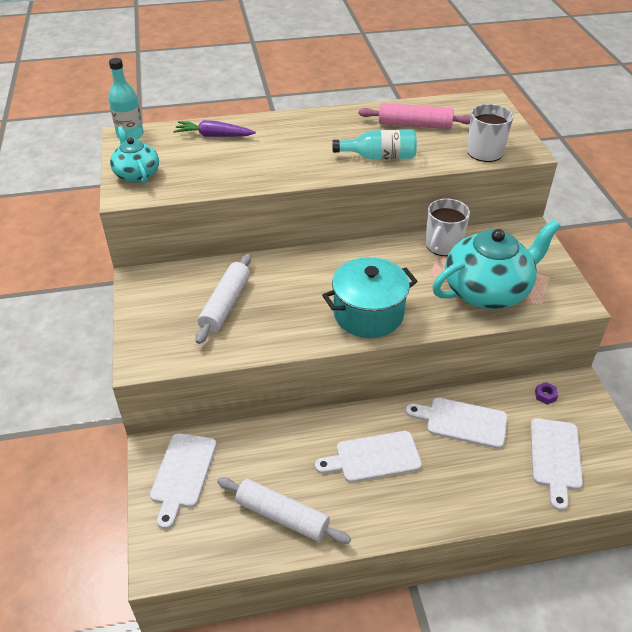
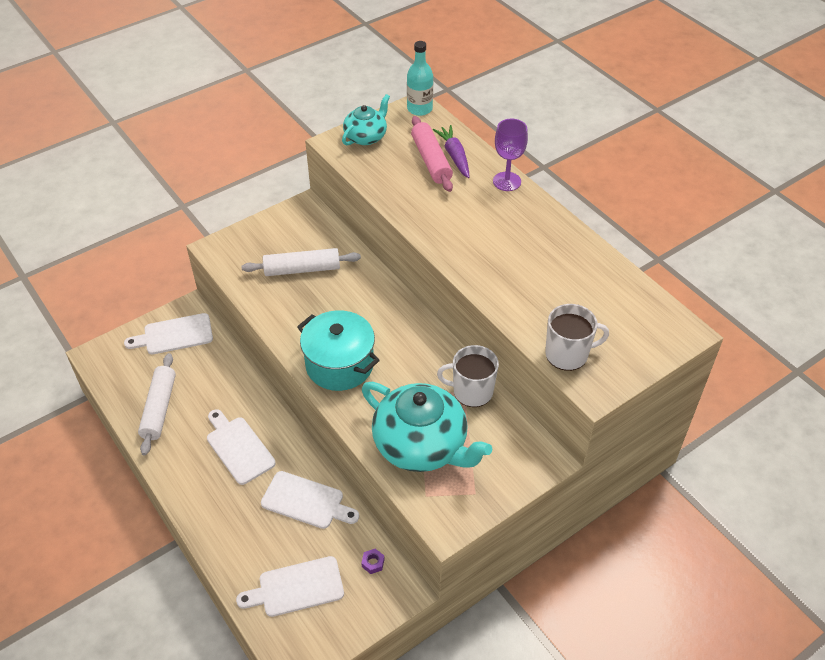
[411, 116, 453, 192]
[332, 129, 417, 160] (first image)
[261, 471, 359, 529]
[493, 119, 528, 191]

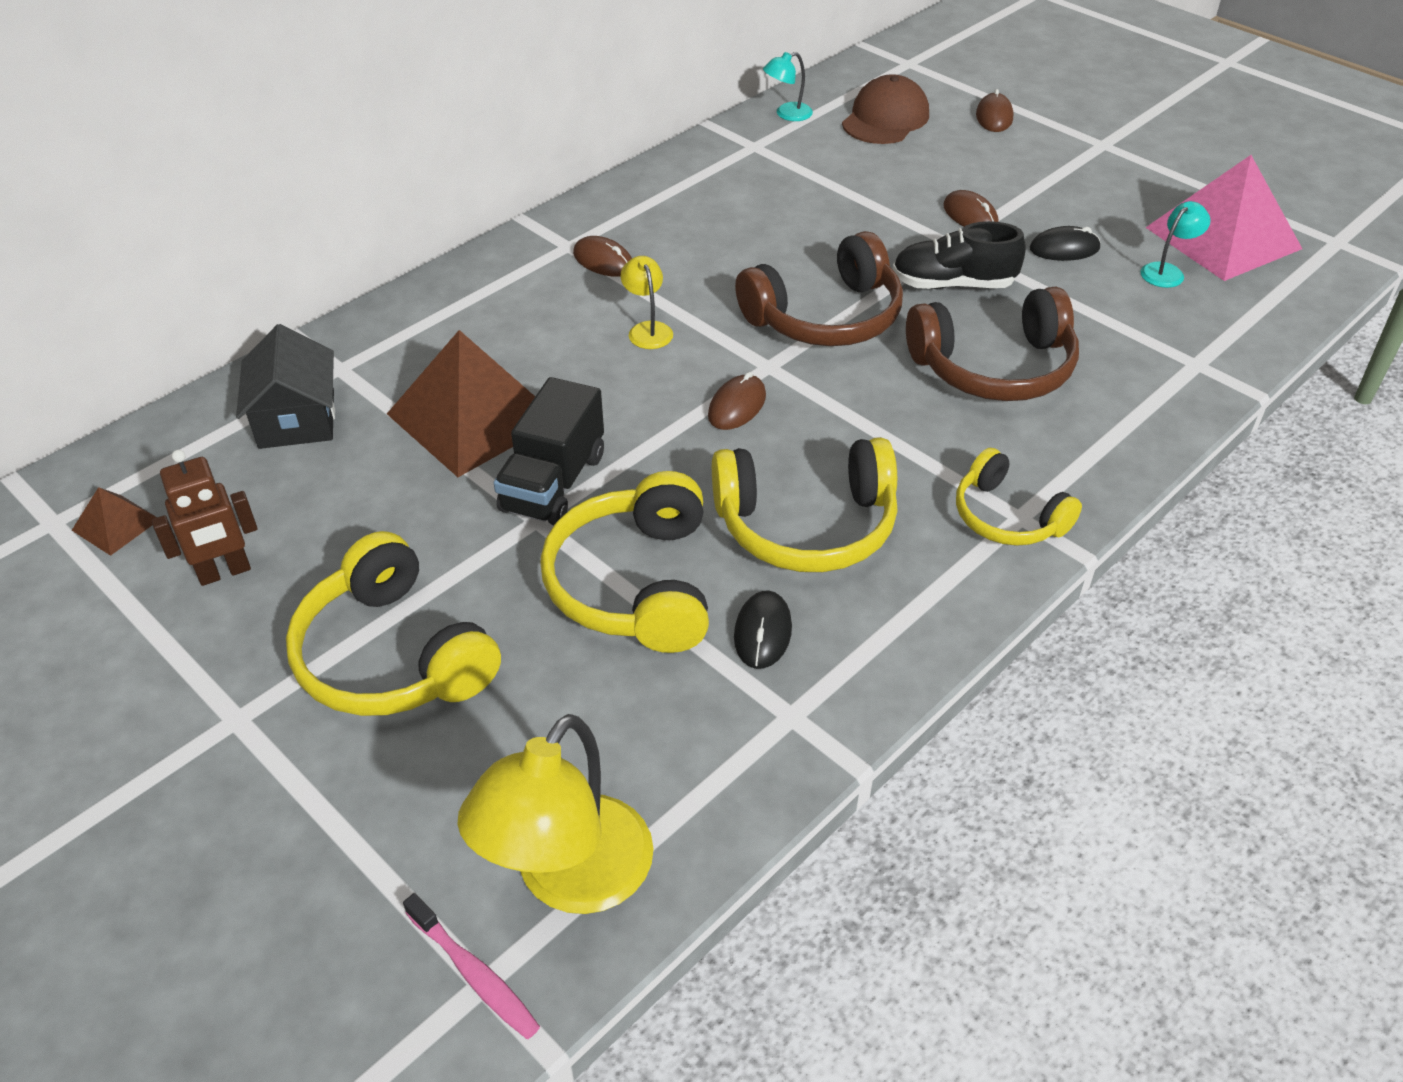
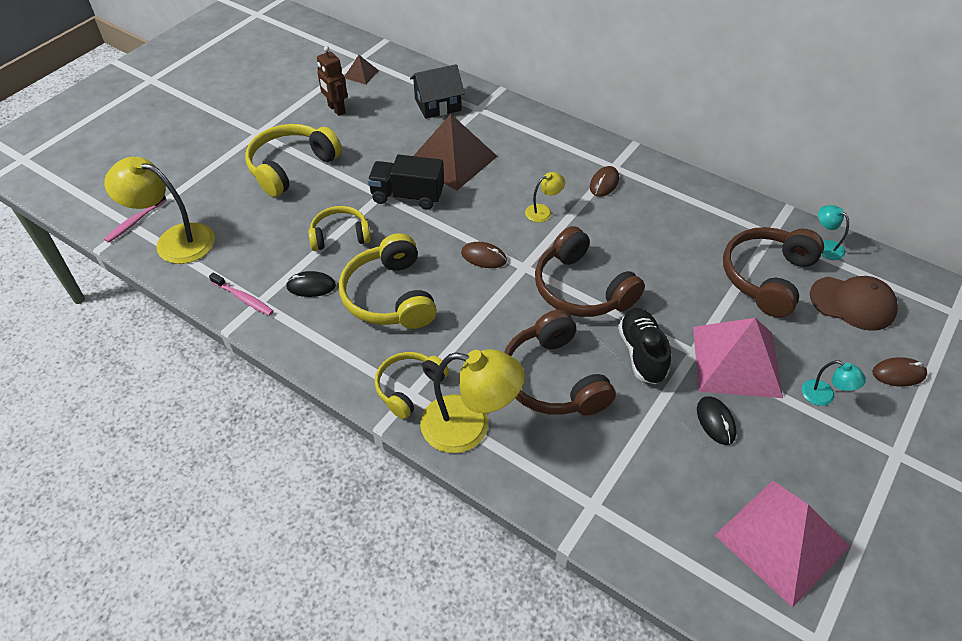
[693, 318, 783, 398]
[802, 360, 866, 406]
[308, 206, 371, 251]
[723, 227, 824, 317]
[209, 272, 274, 316]
[420, 349, 525, 453]

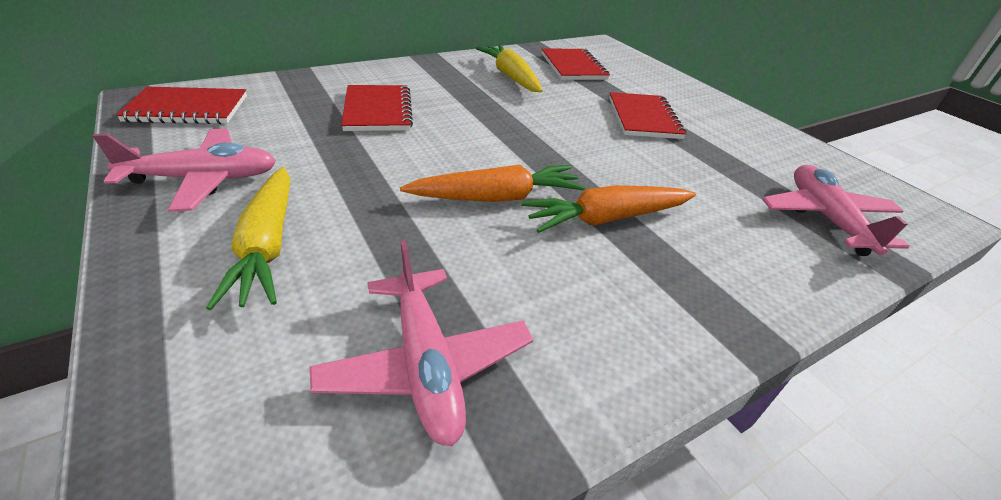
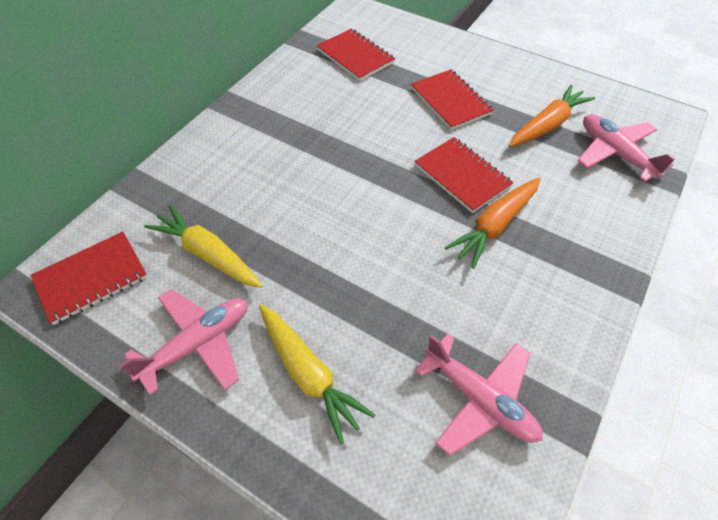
[144, 205, 263, 288]
[414, 137, 513, 213]
[509, 85, 595, 147]

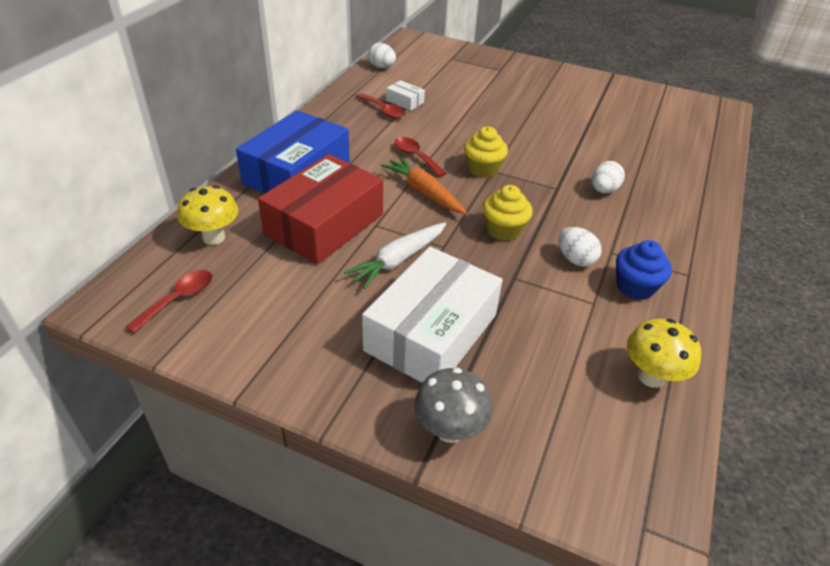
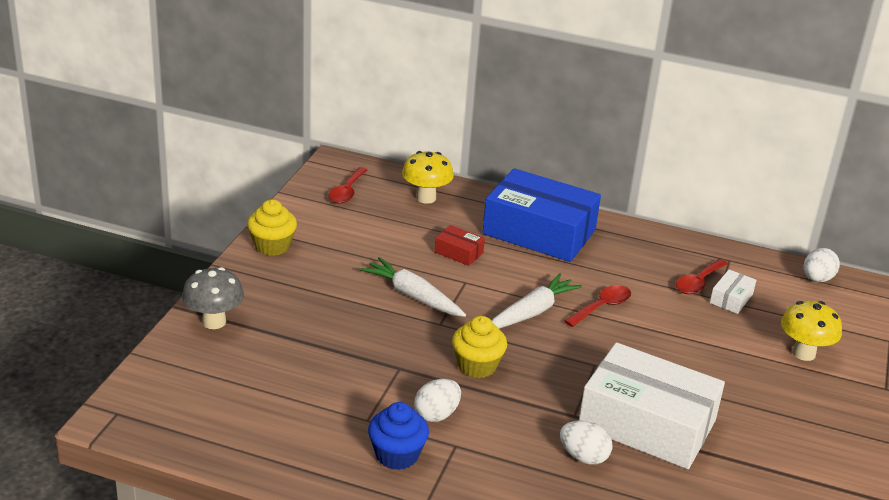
[247, 200, 297, 256]
[434, 225, 485, 266]
[492, 274, 582, 329]
[579, 342, 725, 469]
[329, 167, 367, 204]
[781, 301, 842, 361]

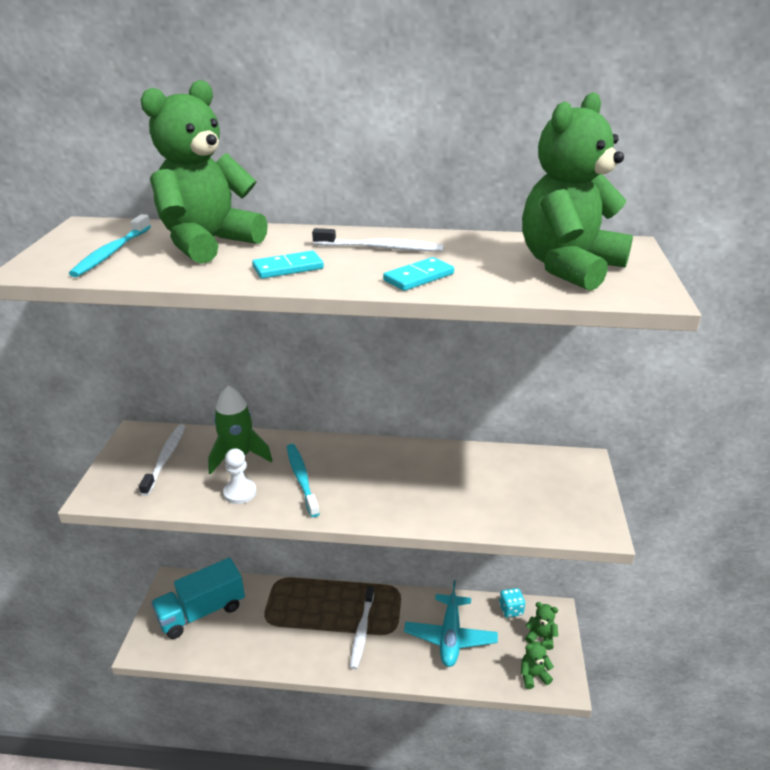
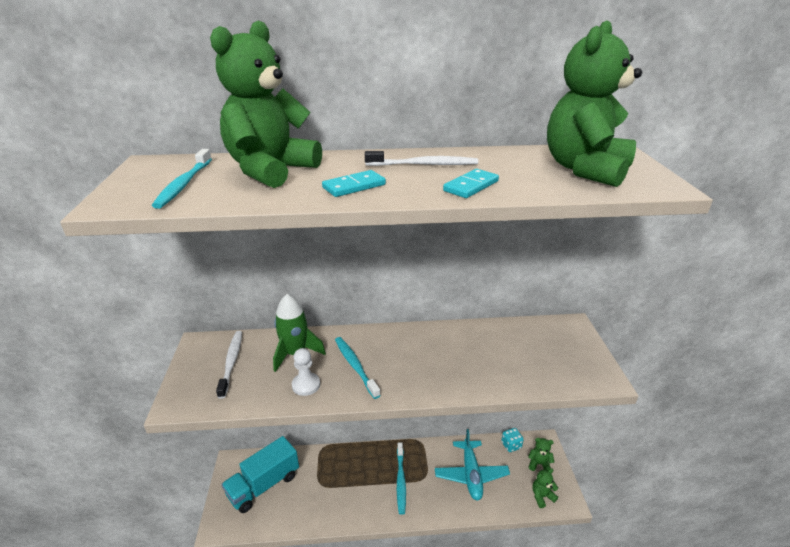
[397, 442, 406, 515]

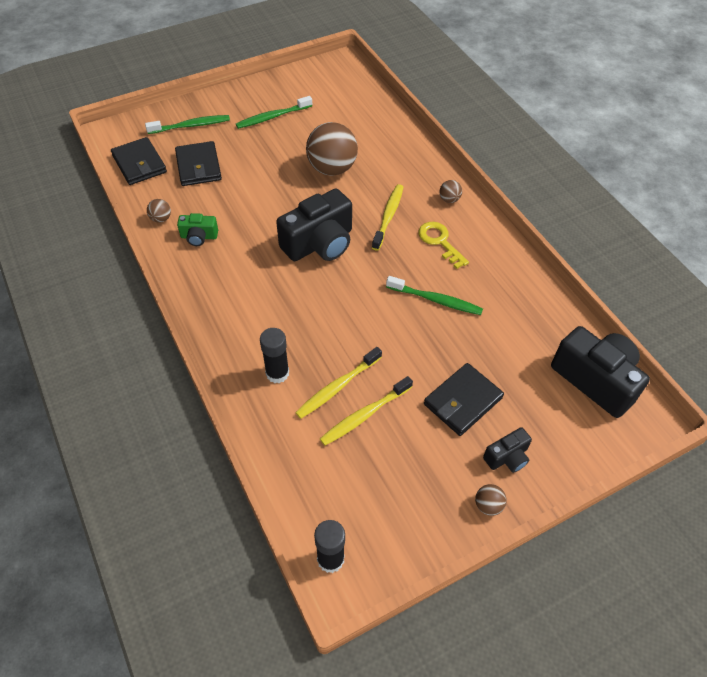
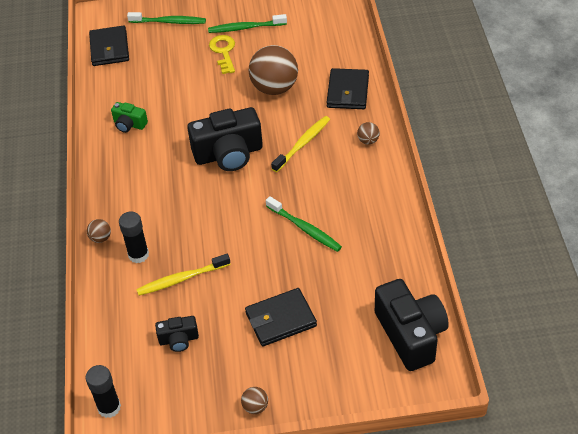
[327, 68, 369, 109]
[87, 219, 111, 243]
[209, 35, 235, 74]
[320, 376, 413, 446] (first image)
[155, 316, 199, 352]

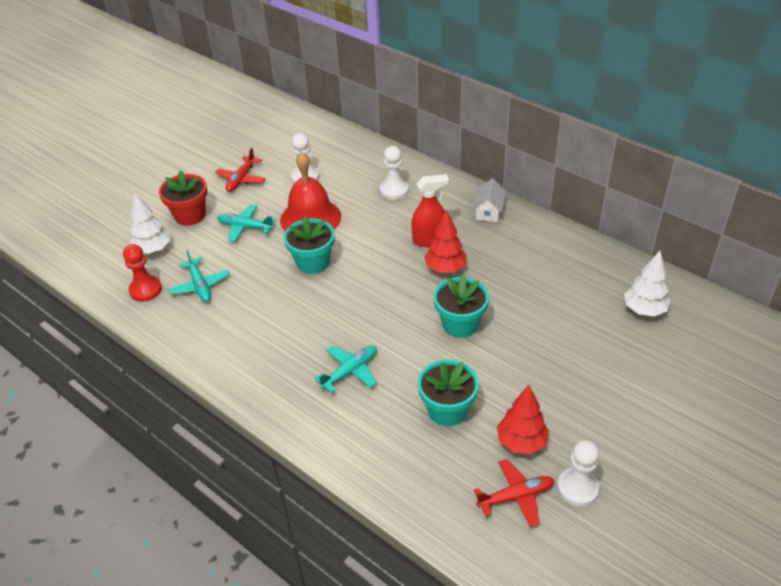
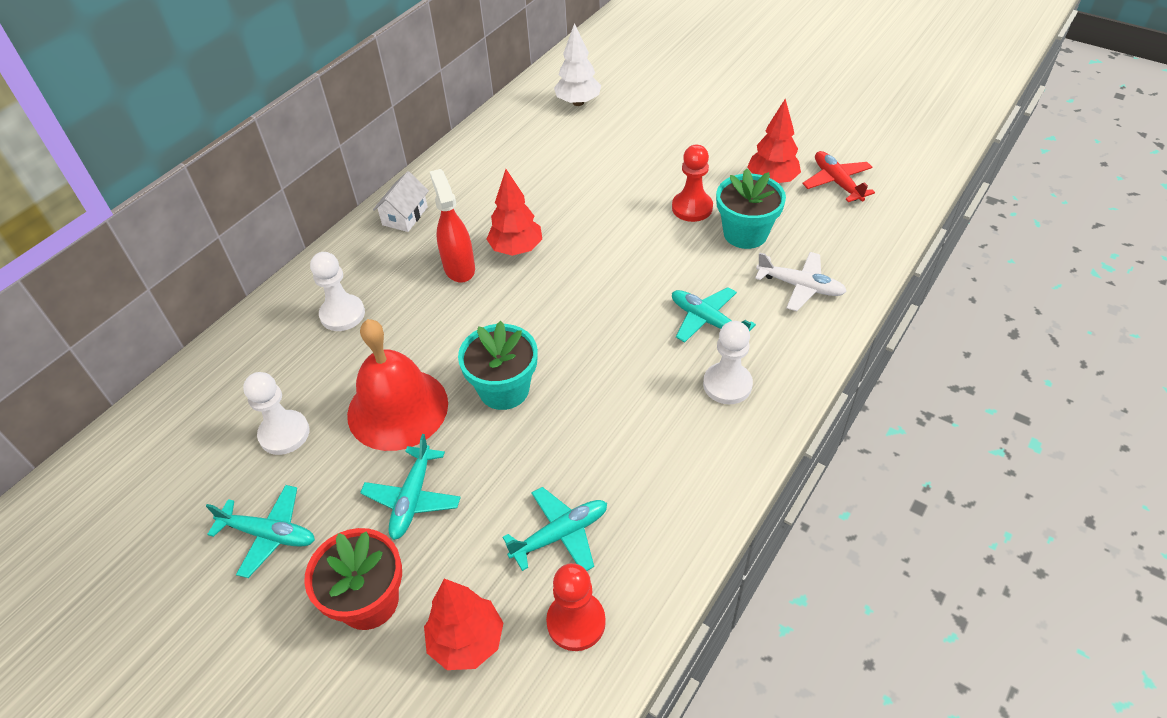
[206, 485, 315, 578]
[373, 171, 429, 232]
[424, 579, 503, 670]
[434, 274, 489, 338] (first image)
[703, 321, 753, 404]
[672, 145, 713, 222]
[755, 252, 847, 311]

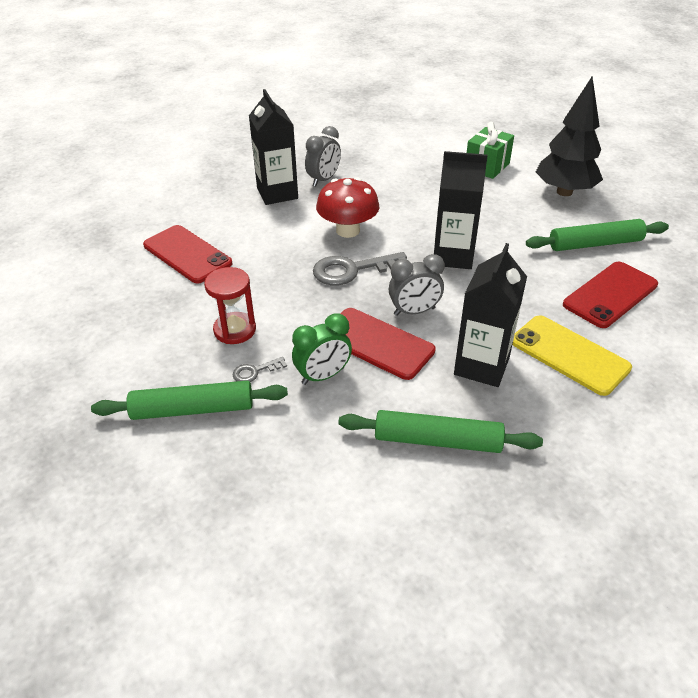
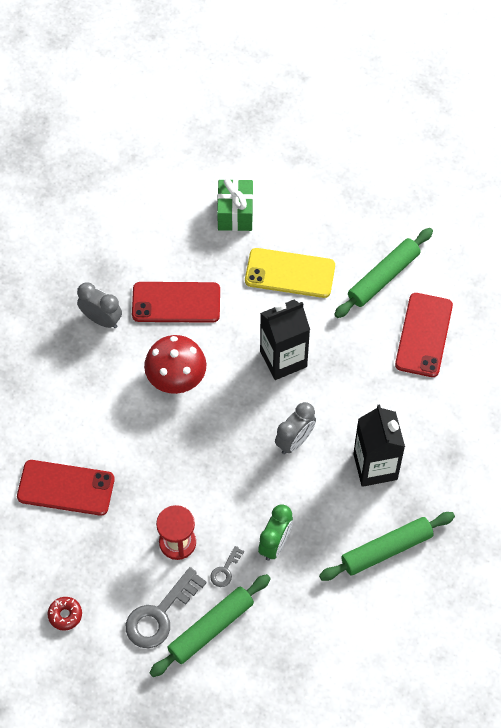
[536, 77, 603, 196] (first image)
[249, 89, 298, 205] (first image)
[77, 282, 122, 328]
[126, 567, 207, 648]
[132, 282, 220, 323]
[245, 248, 335, 298]
[48, 597, 82, 631]

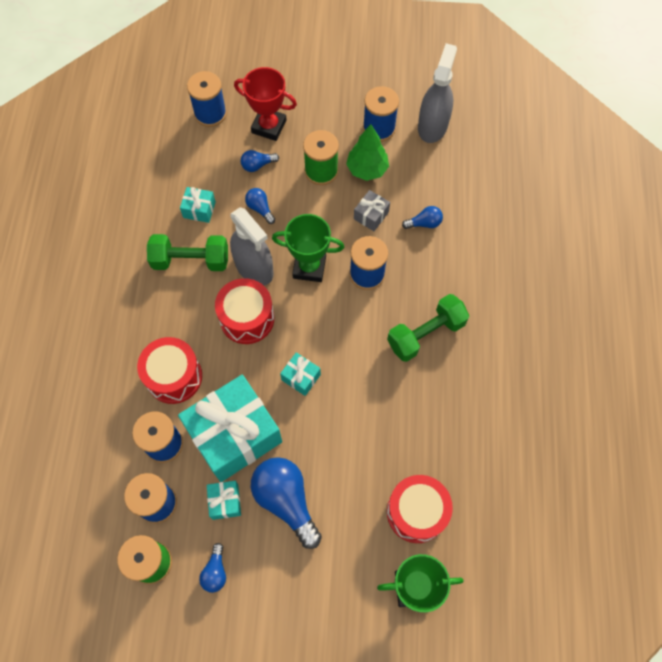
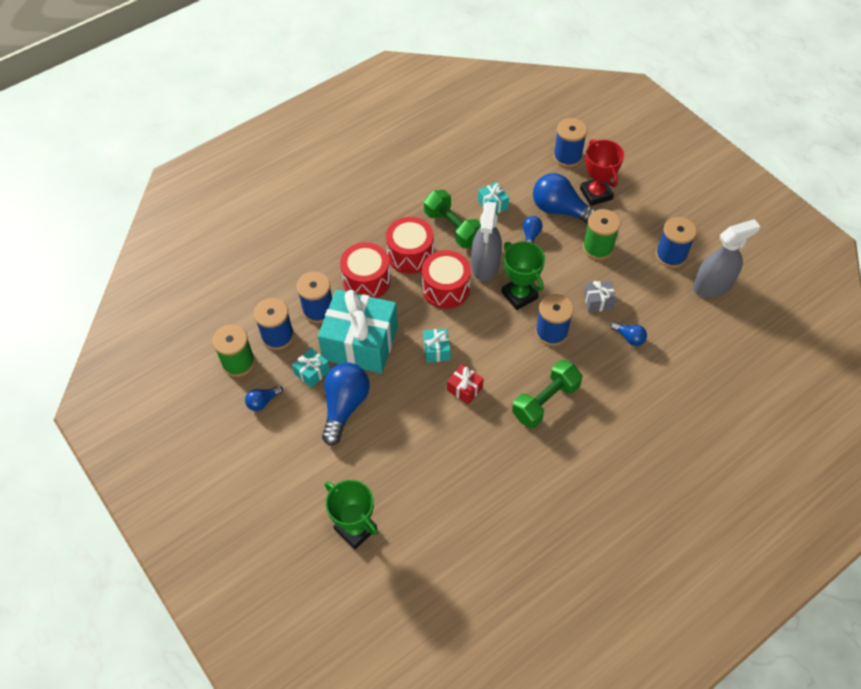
[346, 124, 389, 181] (first image)
[533, 173, 596, 224]
[512, 360, 582, 428]
[386, 217, 434, 274]
[447, 364, 484, 405]

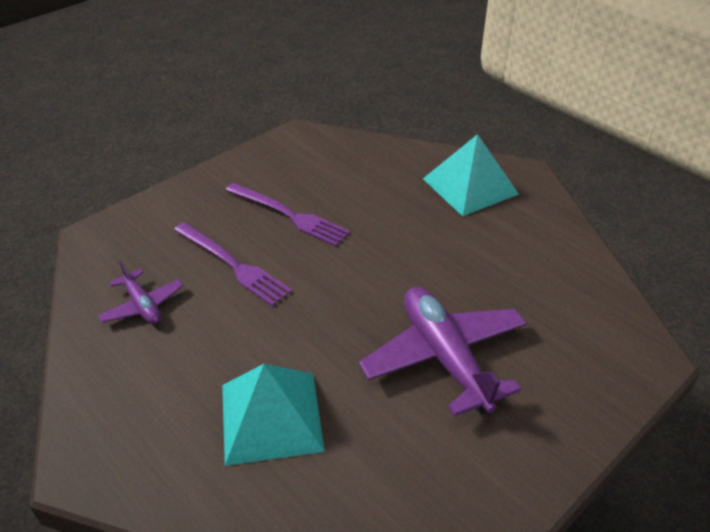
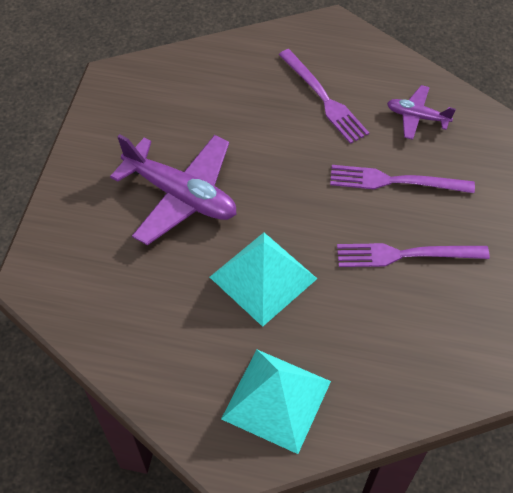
[210, 233, 317, 327]
[279, 49, 369, 144]

